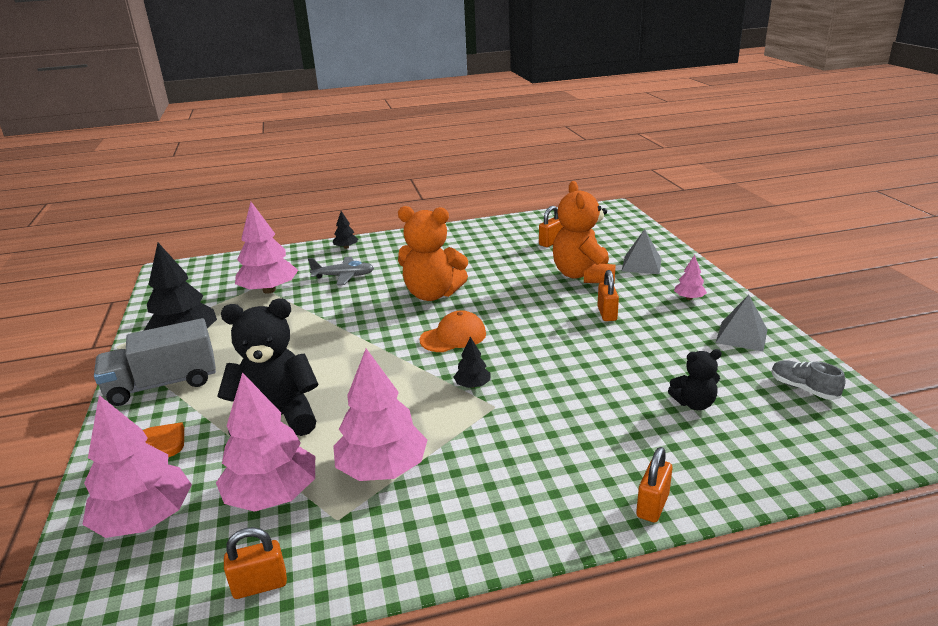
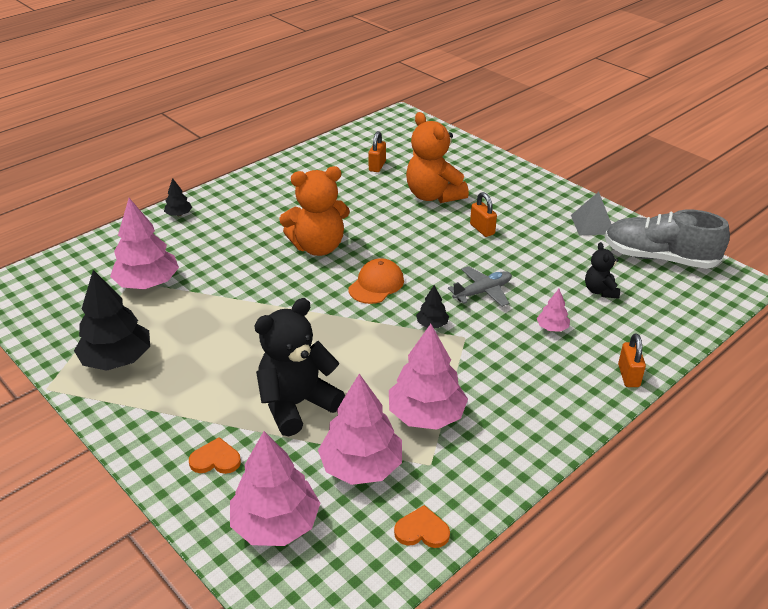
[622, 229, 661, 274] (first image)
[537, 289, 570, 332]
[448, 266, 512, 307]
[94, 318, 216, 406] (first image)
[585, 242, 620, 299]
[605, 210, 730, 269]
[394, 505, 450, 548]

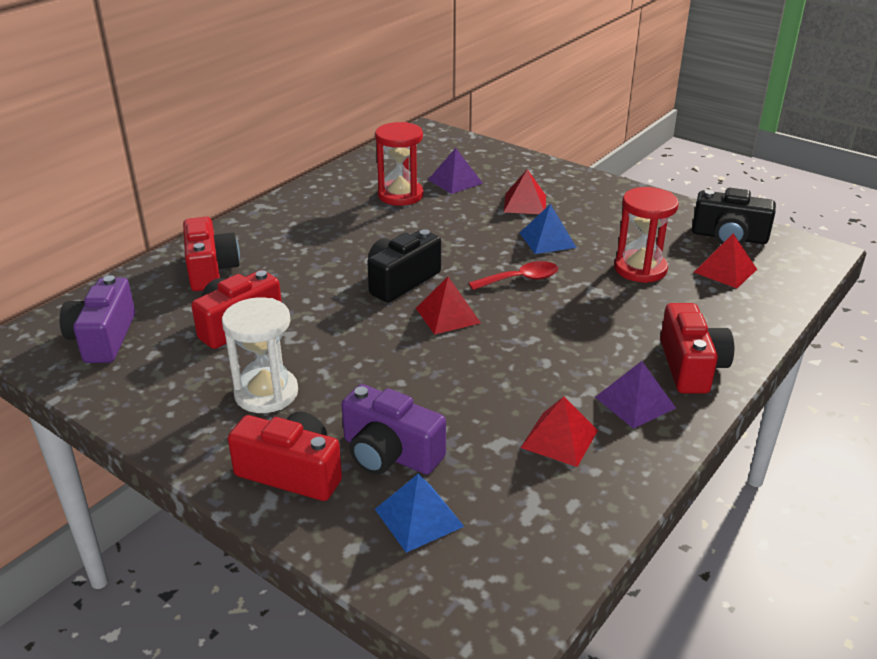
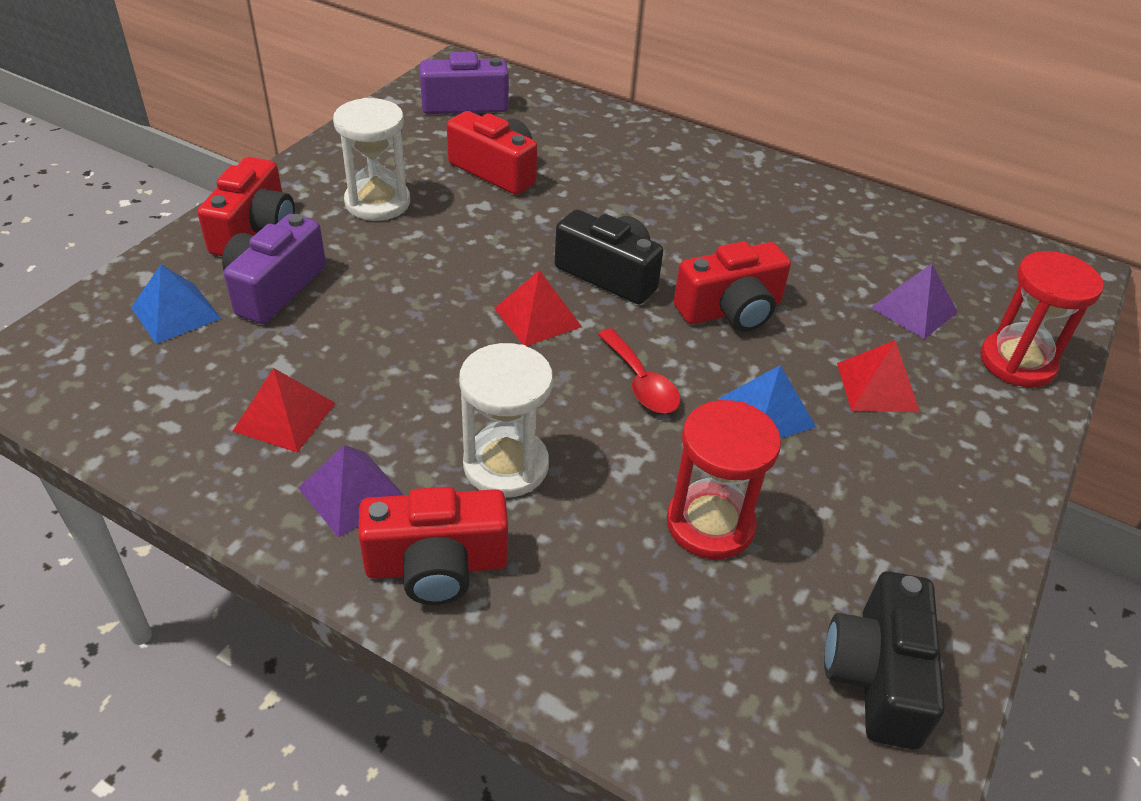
[980, 251, 1104, 387]
[674, 241, 791, 332]
[694, 233, 757, 288] (first image)
[459, 343, 553, 497]

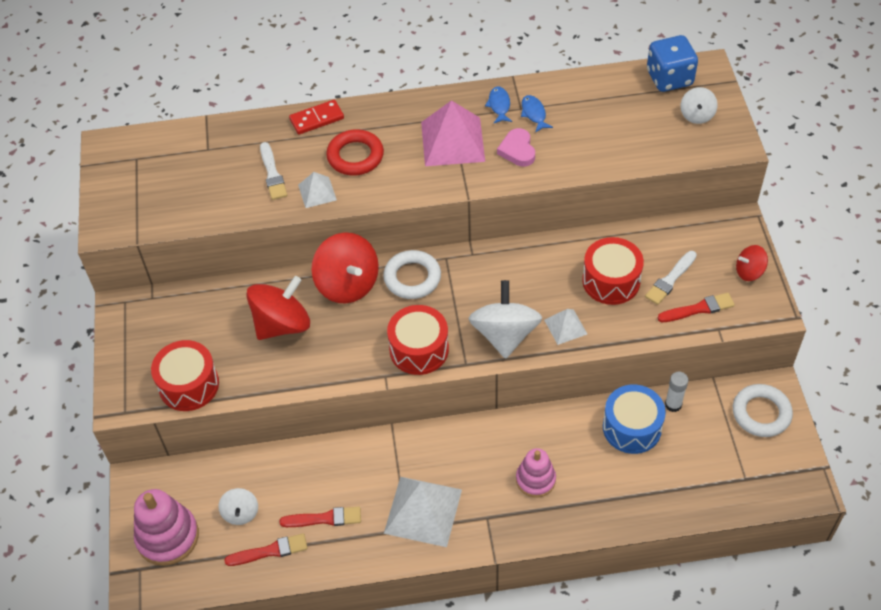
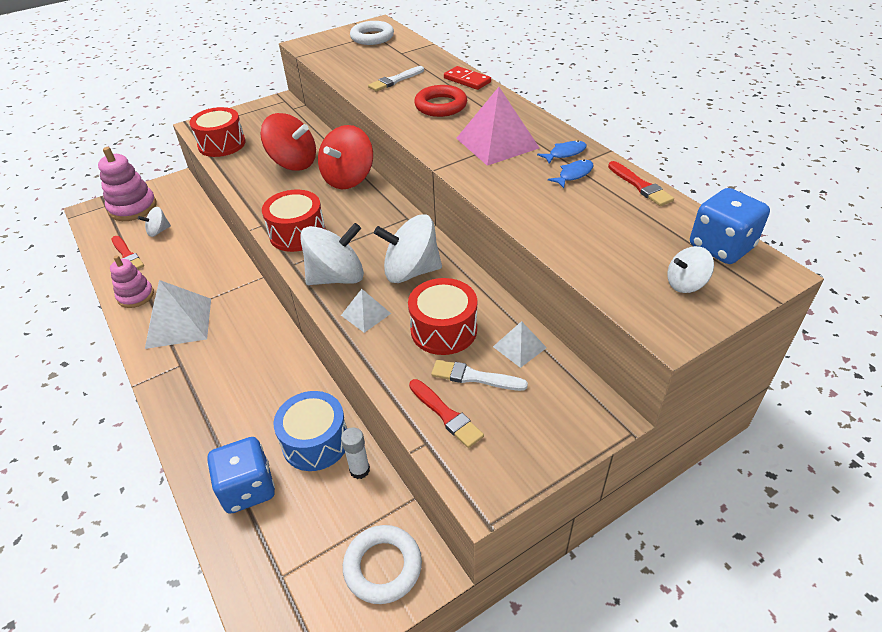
[497, 128, 535, 167] (first image)
[493, 321, 547, 368]
[736, 245, 768, 281] (first image)
[350, 21, 394, 45]
[110, 256, 154, 308]
[608, 161, 674, 206]
[374, 215, 442, 283]
[207, 437, 275, 514]

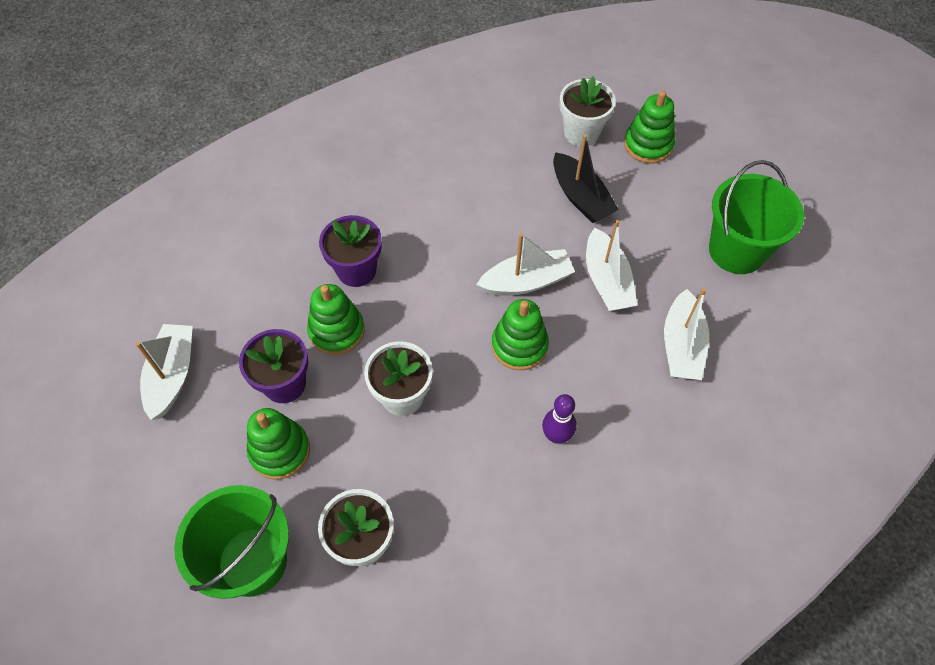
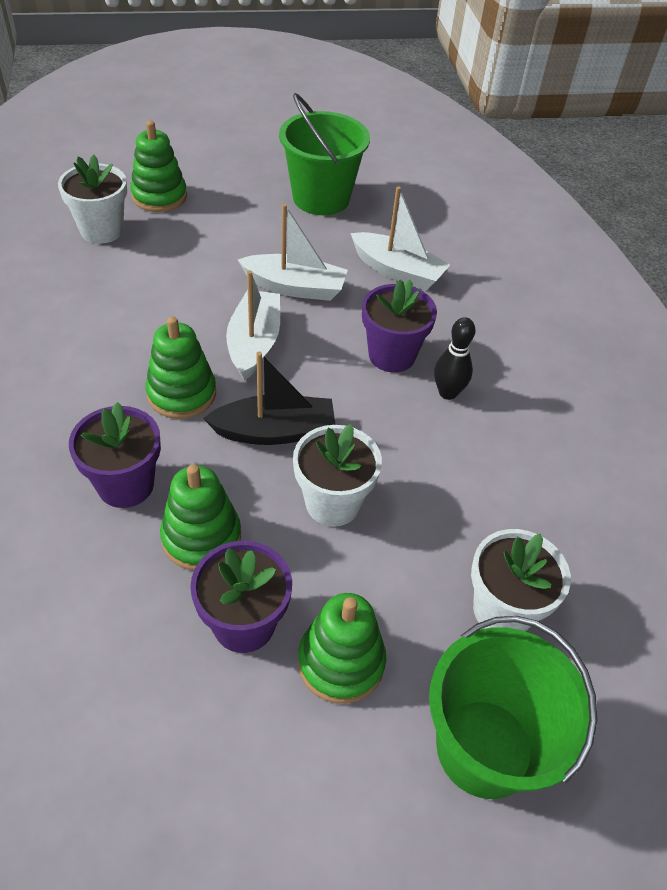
[203, 352, 336, 445]
[145, 316, 216, 419]
[135, 324, 193, 420] (first image)
[434, 317, 476, 400]
[362, 279, 437, 372]

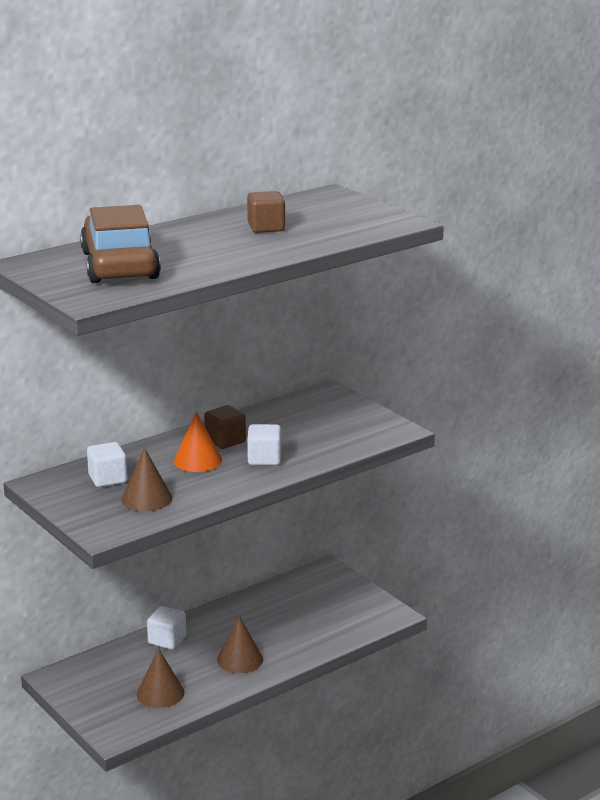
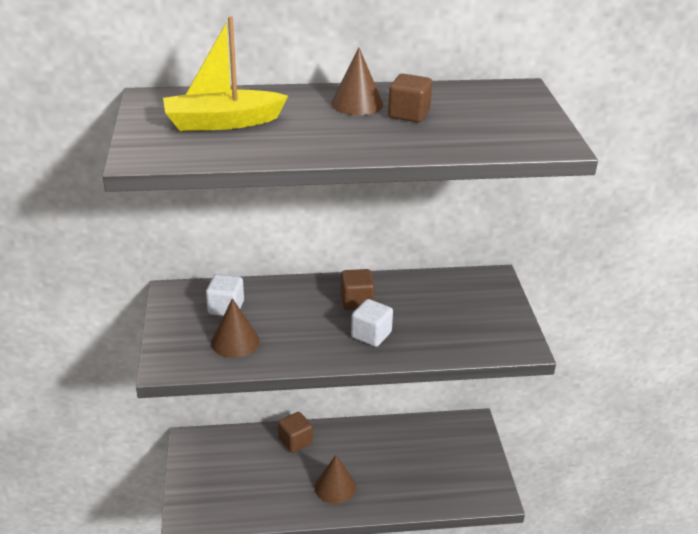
[163, 16, 288, 131]
[174, 411, 222, 472] (first image)
[278, 412, 313, 453]
[331, 48, 383, 115]

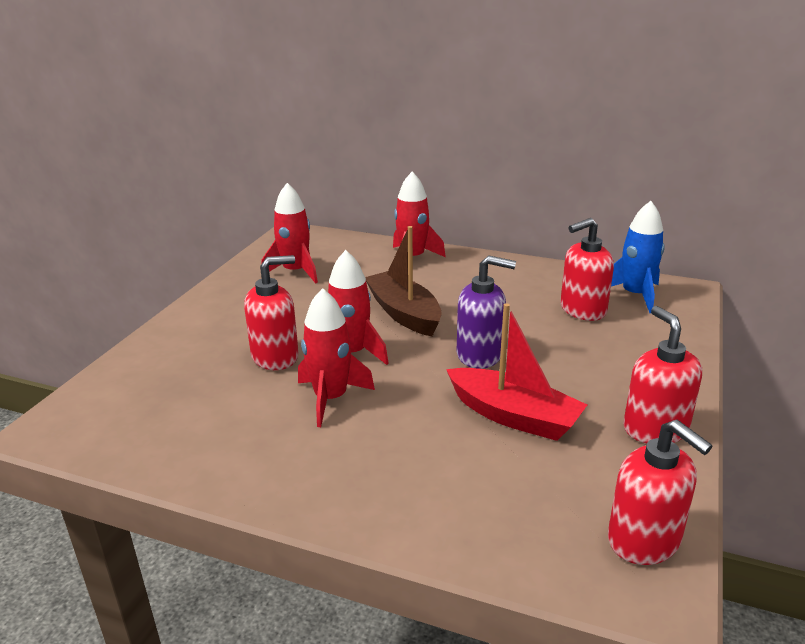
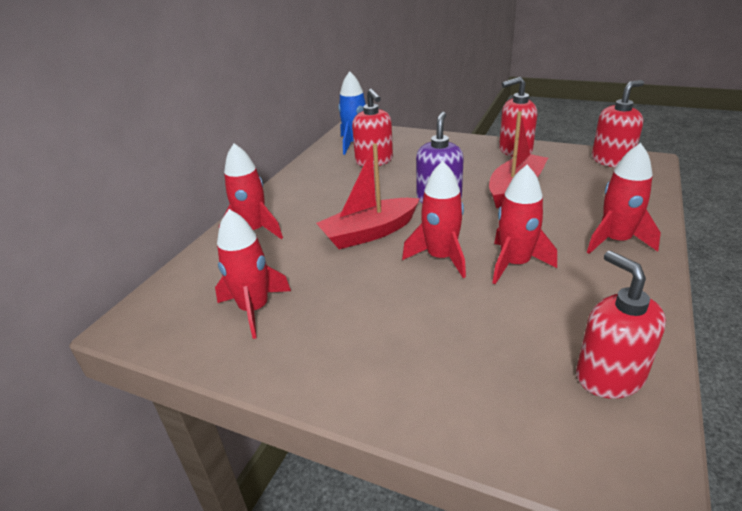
[316, 144, 420, 249]
[576, 251, 666, 399]
[587, 143, 661, 254]

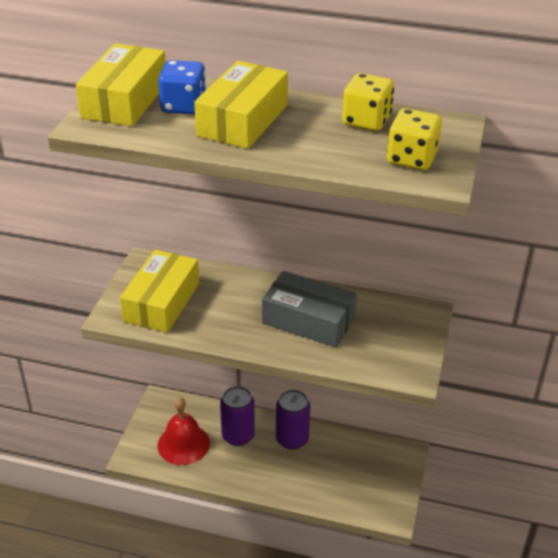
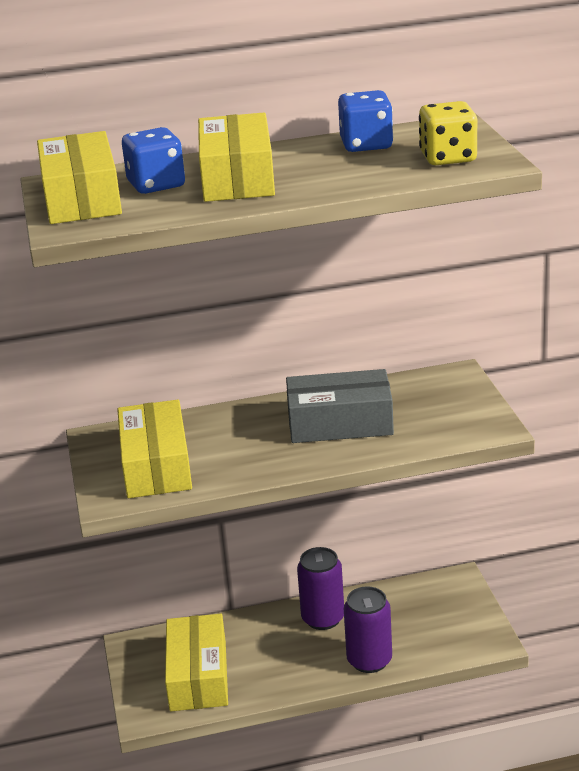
[338, 90, 393, 152]
[344, 586, 392, 673]
[165, 614, 228, 711]

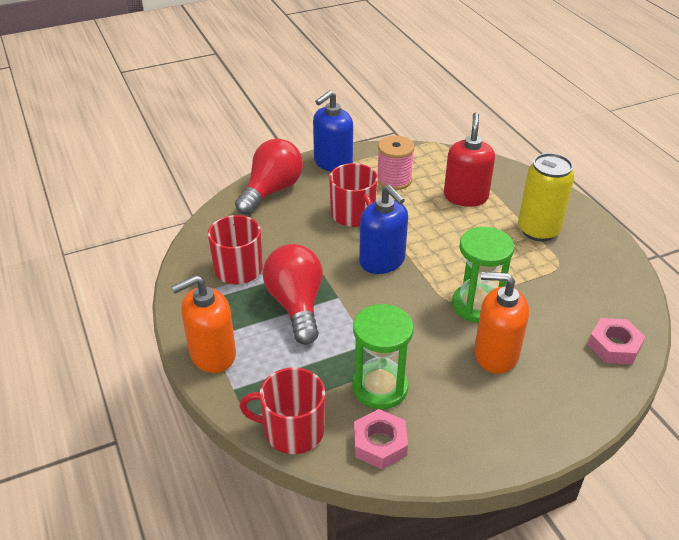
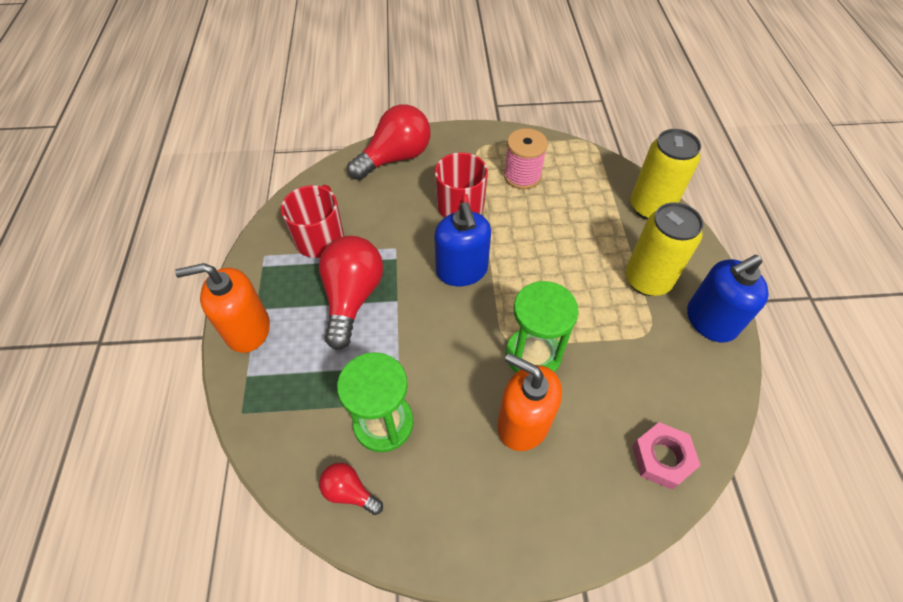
[687, 255, 769, 343]
[444, 112, 495, 207] (first image)
[239, 367, 325, 454] (first image)
[319, 463, 383, 515]
[630, 129, 701, 220]

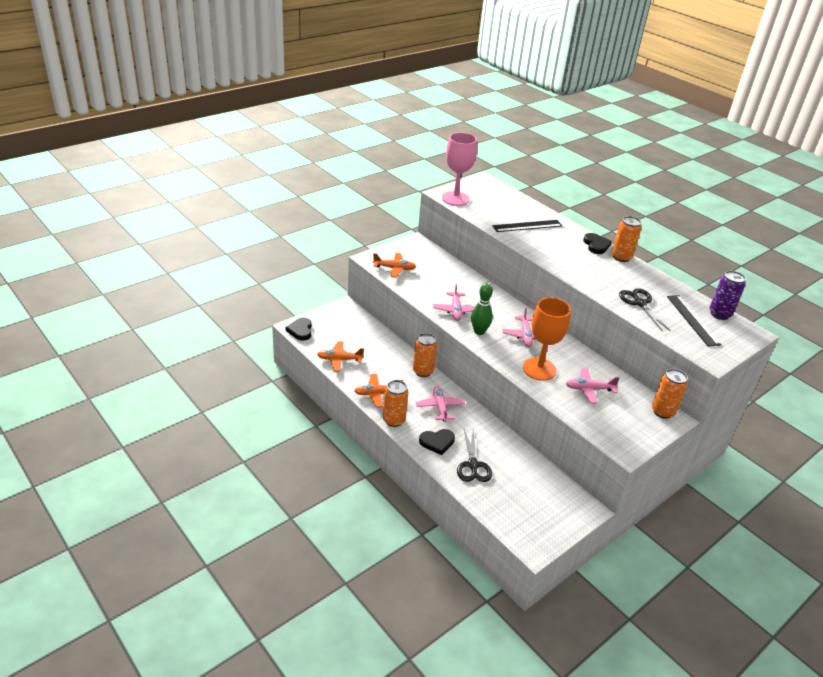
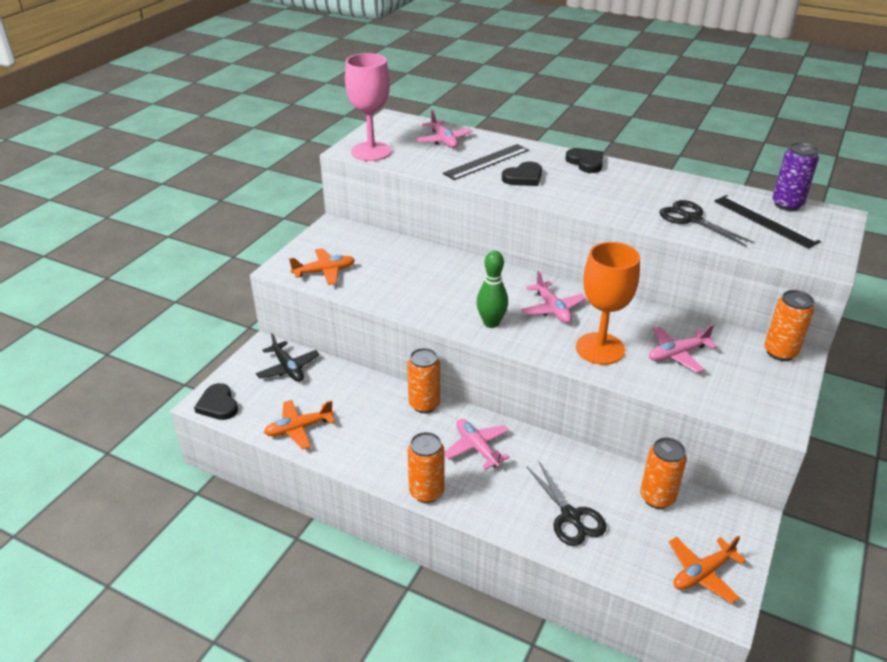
[640, 438, 687, 509]
[415, 110, 473, 148]
[669, 536, 746, 604]
[502, 162, 542, 186]
[256, 333, 319, 382]

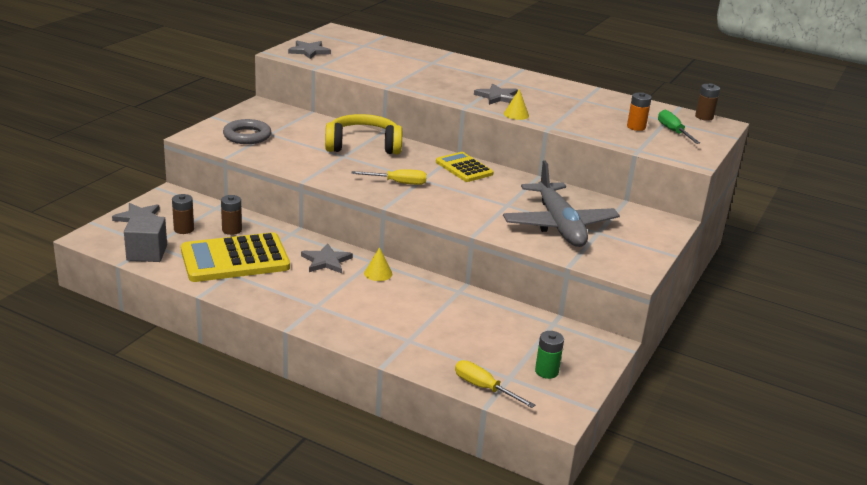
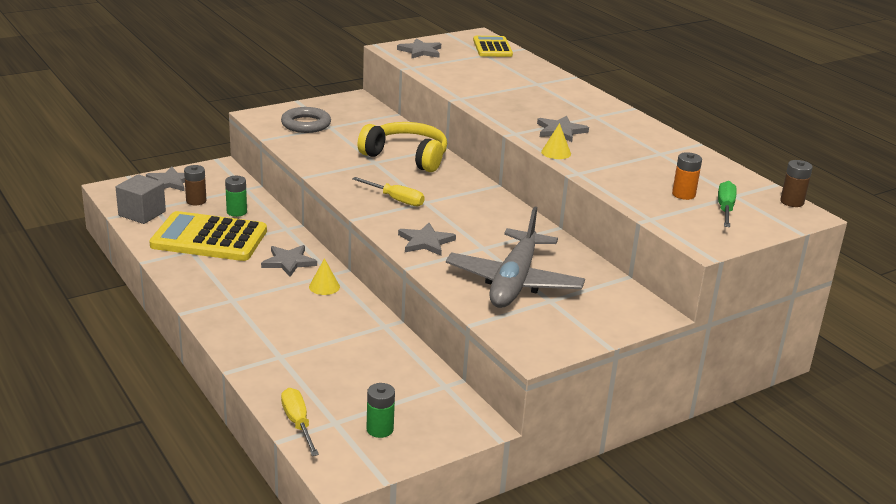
[473, 36, 513, 57]
[225, 176, 247, 217]
[398, 223, 456, 256]

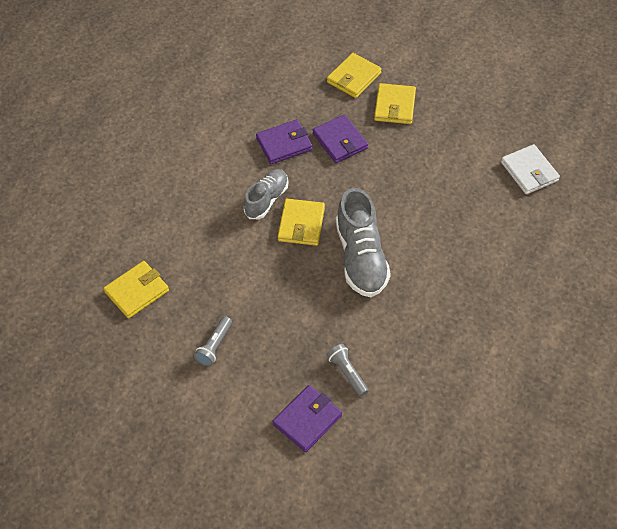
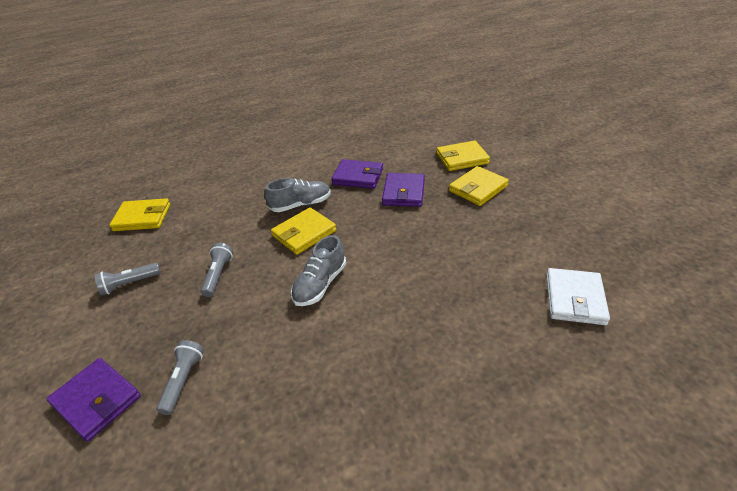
[291, 235, 346, 306]
[47, 358, 141, 442]
[201, 243, 233, 297]

